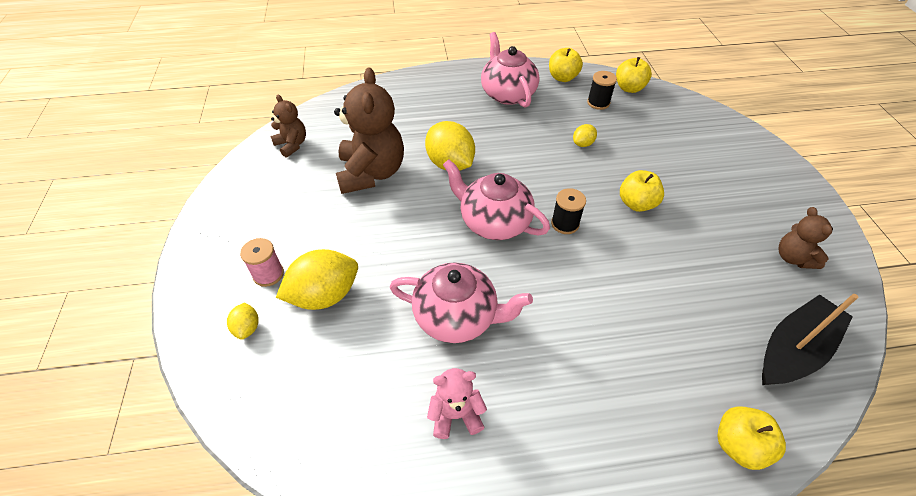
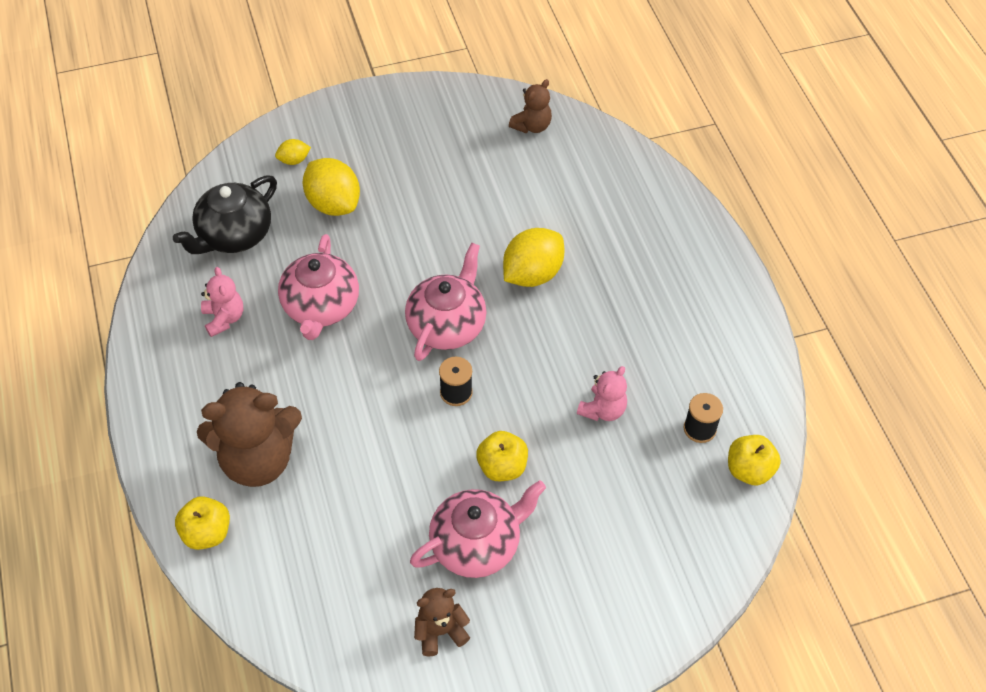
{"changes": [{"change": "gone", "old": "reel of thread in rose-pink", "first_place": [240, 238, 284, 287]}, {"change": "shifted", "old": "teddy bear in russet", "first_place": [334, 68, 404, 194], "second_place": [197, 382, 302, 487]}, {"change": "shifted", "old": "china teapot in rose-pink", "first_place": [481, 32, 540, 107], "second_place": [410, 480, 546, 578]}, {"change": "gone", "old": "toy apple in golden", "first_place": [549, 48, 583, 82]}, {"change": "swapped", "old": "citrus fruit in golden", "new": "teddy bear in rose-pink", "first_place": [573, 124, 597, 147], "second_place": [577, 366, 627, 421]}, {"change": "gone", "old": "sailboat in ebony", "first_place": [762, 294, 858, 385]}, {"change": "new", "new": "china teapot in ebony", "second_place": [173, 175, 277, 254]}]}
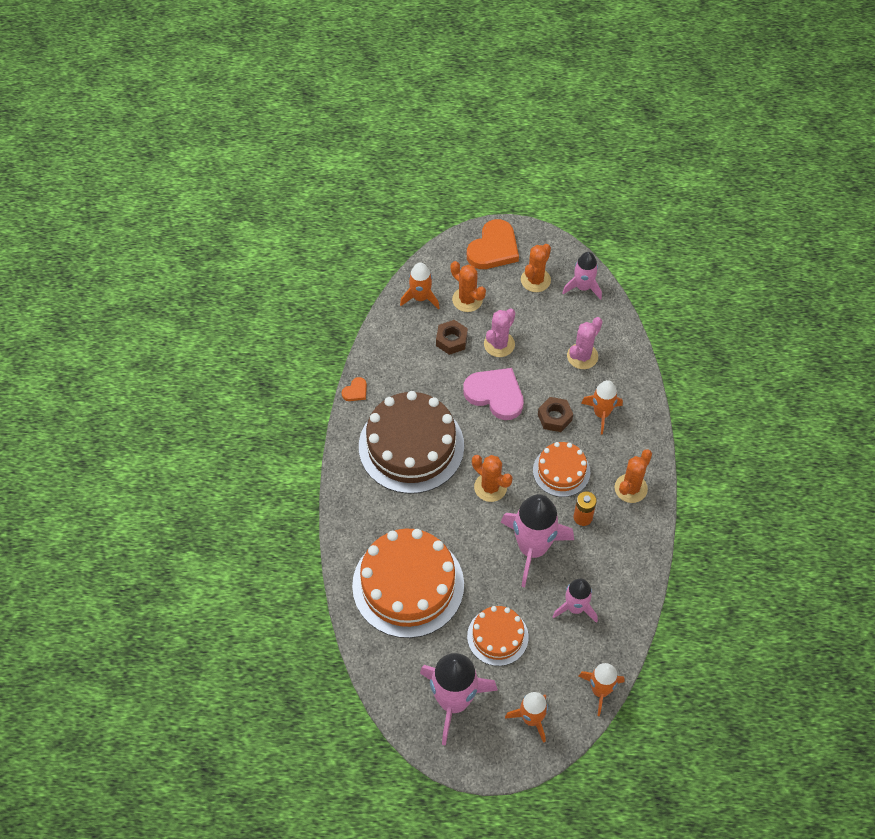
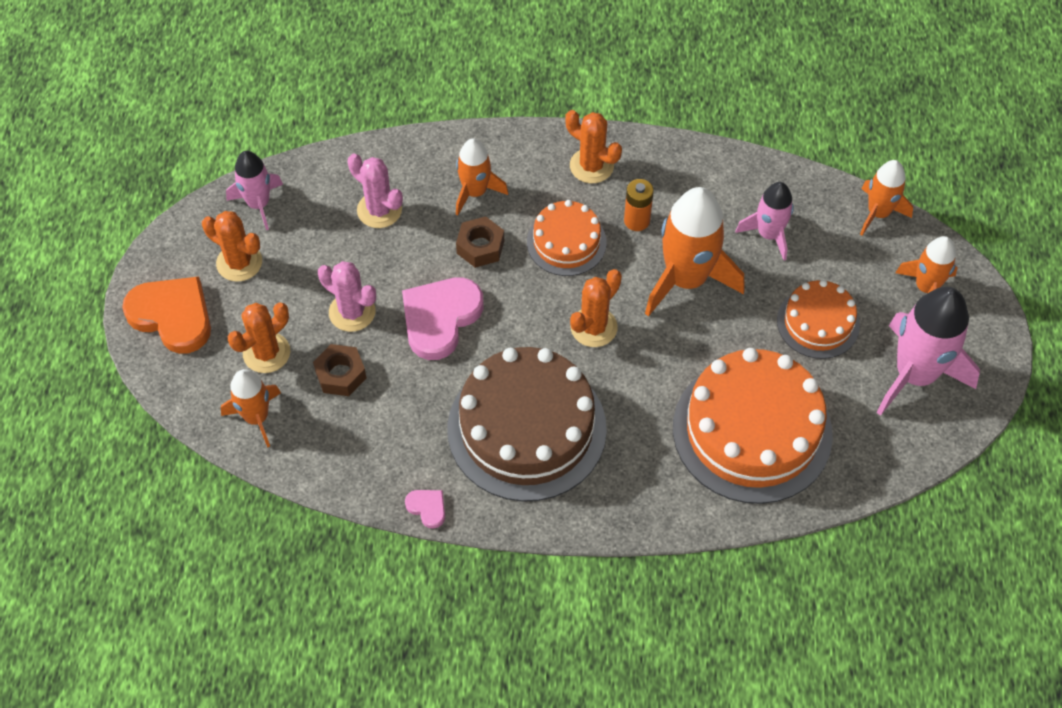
{"changes": [{"change": "repainted", "old": "love heart in orange", "new": "love heart in rose-pink", "first_place": [342, 377, 367, 401], "second_place": [405, 490, 445, 529]}, {"change": "repainted", "old": "toy rocket in rose-pink", "new": "toy rocket in orange", "first_place": [501, 494, 574, 588], "second_place": [645, 187, 745, 317]}]}
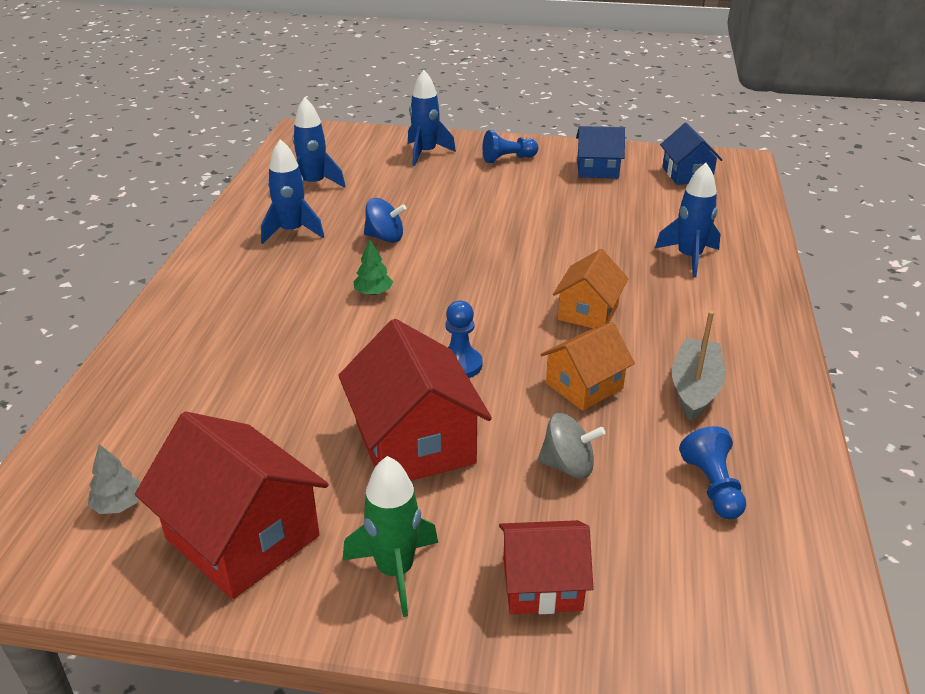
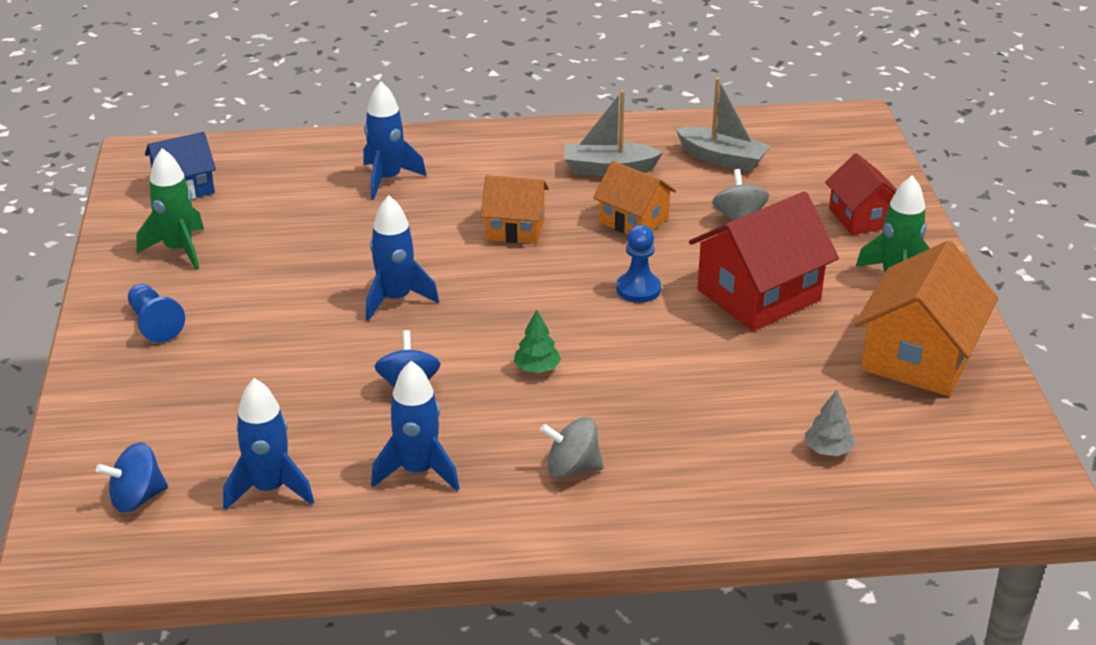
{"changes": [{"change": "shifted", "old": "toy tree in grey", "first_place": [88, 444, 141, 514], "second_place": [805, 390, 855, 456]}, {"change": "repainted", "old": "toy house in crimson", "new": "toy house in orange", "first_place": [135, 412, 329, 600], "second_place": [855, 240, 998, 396]}, {"change": "shifted", "old": "toy rocket in blue", "first_place": [408, 70, 456, 166], "second_place": [366, 196, 439, 321]}, {"change": "swapped", "old": "toy house in blue", "new": "toy rocket in green", "first_place": [576, 126, 625, 178], "second_place": [136, 148, 204, 270]}, {"change": "swapped", "old": "chess pawn in blue", "new": "sailboat in grey", "first_place": [679, 426, 746, 519], "second_place": [676, 78, 770, 172]}, {"change": "new", "new": "toy top in blue", "second_place": [96, 442, 168, 513]}, {"change": "new", "new": "toy top in grey", "second_place": [540, 417, 603, 478]}]}
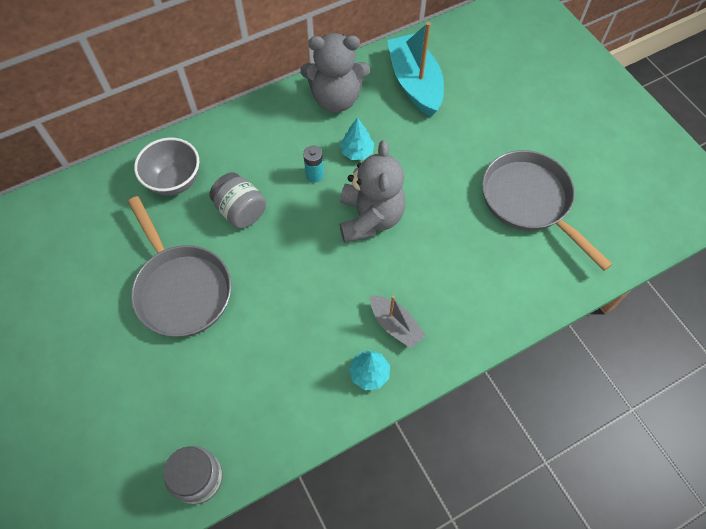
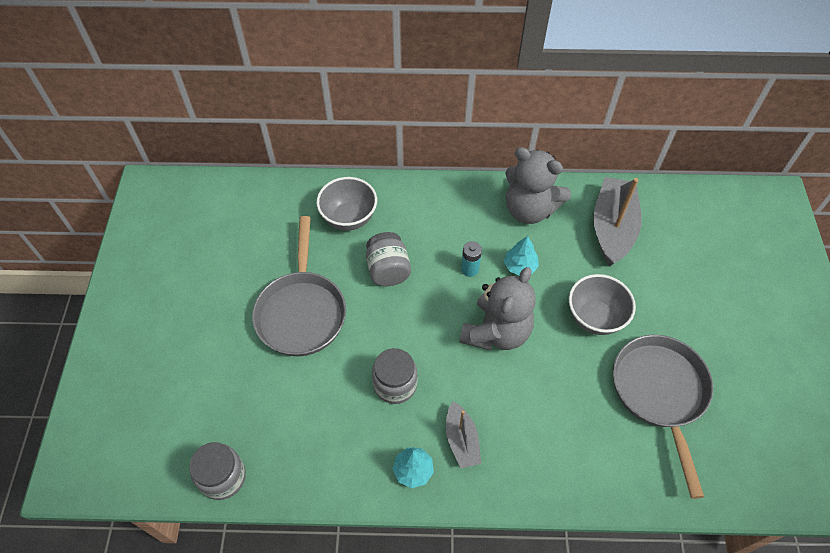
{"changes": [{"change": "repainted", "old": "sailboat in teal", "new": "sailboat in grey", "first_place": [387, 22, 444, 117], "second_place": [593, 177, 642, 266]}, {"change": "new", "new": "jar in grey", "second_place": [372, 348, 418, 404]}, {"change": "new", "new": "serving bowl in grey", "second_place": [569, 274, 636, 335]}]}
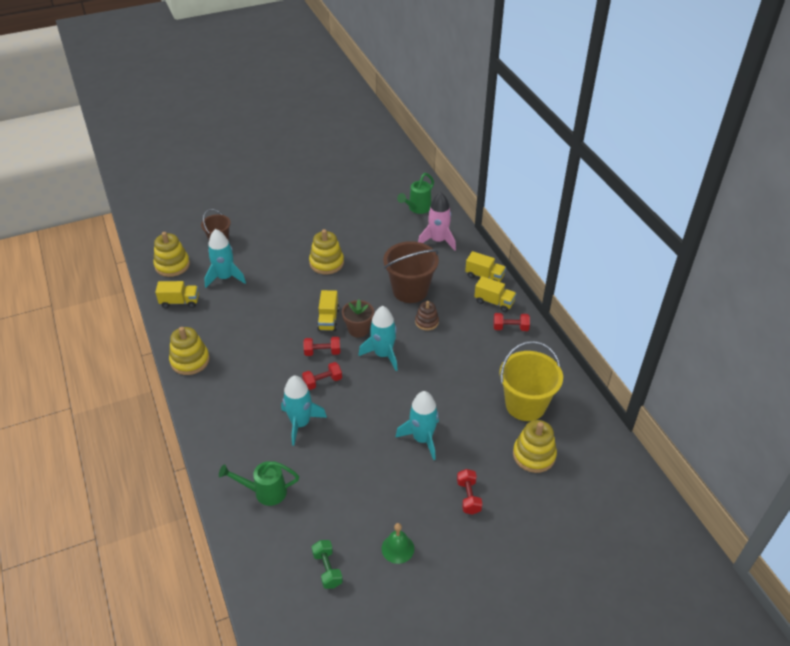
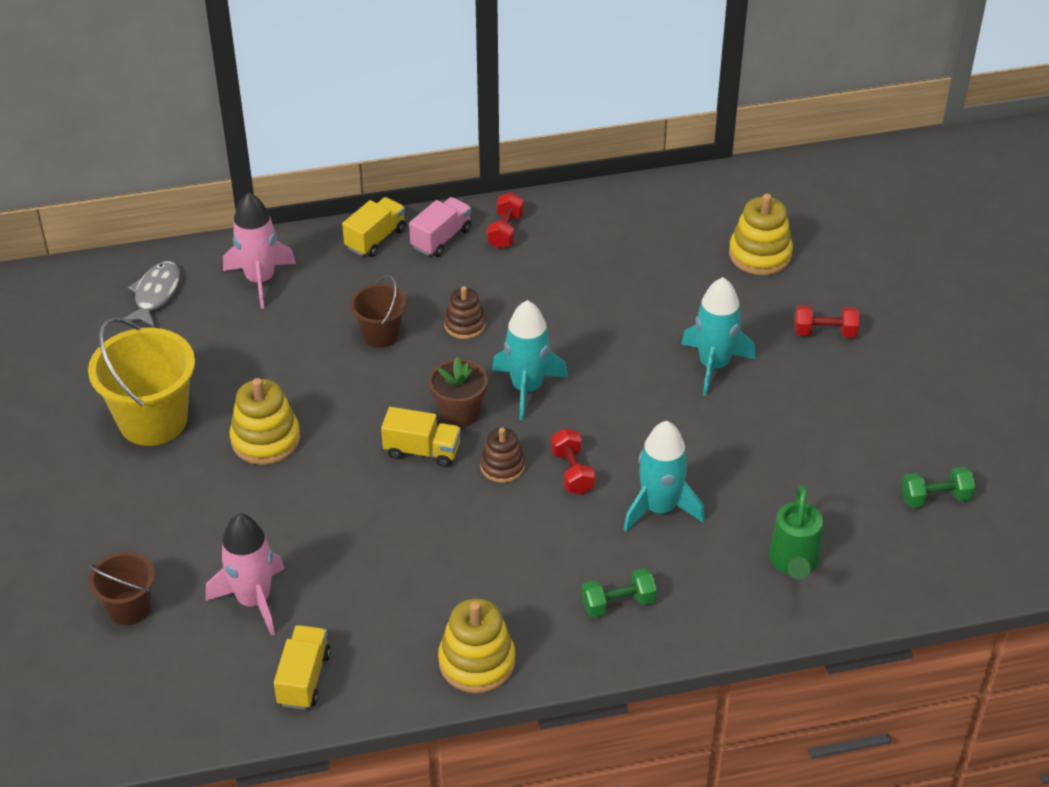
{"changes": [{"change": "gone", "old": "stacking toy in golden", "first_place": [153, 232, 190, 277]}, {"change": "repainted", "old": "toy rocket in teal", "new": "toy rocket in rose-pink", "first_place": [204, 229, 246, 288], "second_place": [205, 514, 285, 636]}, {"change": "swapped", "old": "dumbbell in crimson", "new": "stacking toy in russet", "first_place": [303, 337, 340, 356], "second_place": [480, 428, 525, 483]}, {"change": "gone", "old": "school bell in green", "first_place": [382, 523, 414, 564]}, {"change": "scaled", "old": "bucket in russet", "first_place": [383, 241, 439, 303], "second_place": [350, 275, 407, 348], "factor": 0.57}, {"change": "swapped", "old": "sprinkling can in green", "new": "fish figure in grey", "first_place": [397, 173, 434, 214], "second_place": [123, 261, 180, 327]}, {"change": "repainted", "old": "toy truck in golden", "new": "toy truck in rose-pink", "first_place": [474, 276, 517, 312], "second_place": [409, 197, 471, 257]}, {"change": "shifted", "old": "bucket in golden", "first_place": [499, 341, 563, 421], "second_place": [88, 318, 195, 446]}, {"change": "new", "new": "dumbbell in green", "second_place": [581, 568, 657, 618]}]}
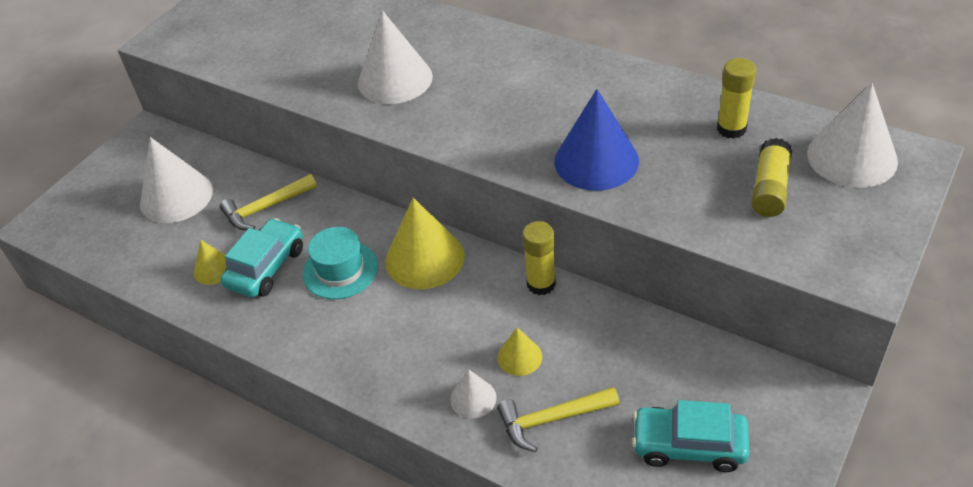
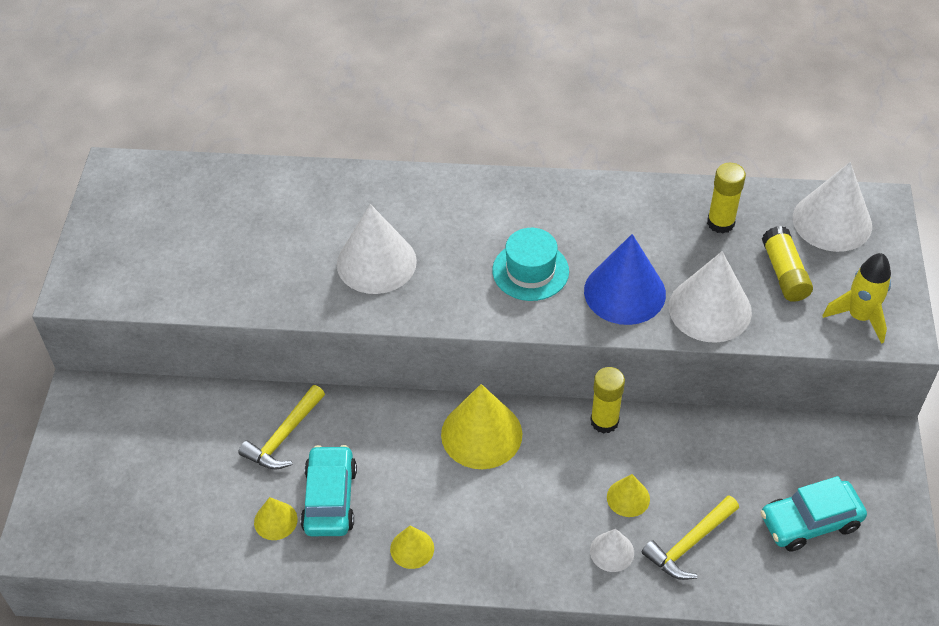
{"changes": [{"change": "shifted", "old": "cone shape in snow-white", "first_place": [140, 137, 213, 223], "second_place": [669, 251, 752, 343]}, {"change": "shifted", "old": "tall hat in teal", "first_place": [303, 227, 378, 299], "second_place": [492, 228, 569, 301]}, {"change": "new", "new": "cone shape in golden", "second_place": [390, 526, 434, 569]}, {"change": "new", "new": "toy rocket in golden", "second_place": [822, 253, 891, 344]}]}
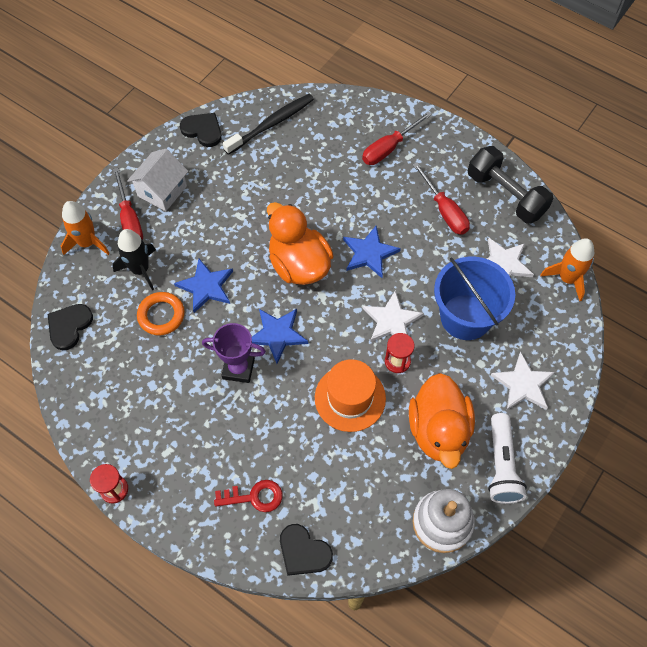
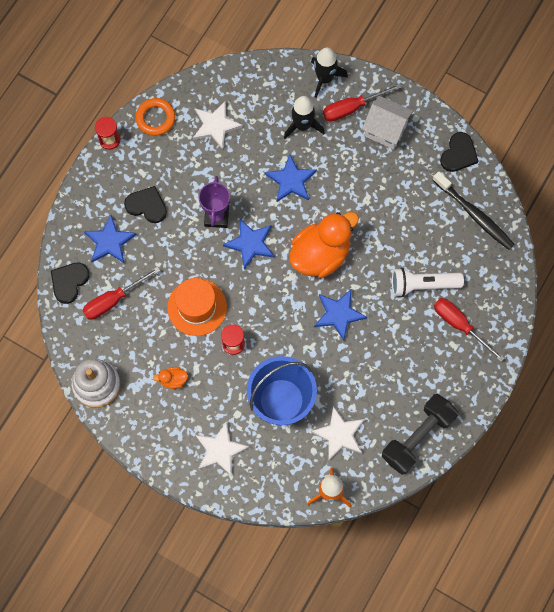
{"changes": [{"change": "shifted", "old": "love heart in ebony", "first_place": [48, 304, 93, 350], "second_place": [124, 186, 167, 223]}, {"change": "repainted", "old": "toy rocket in orange", "new": "toy rocket in ebony", "first_place": [61, 201, 110, 255], "second_place": [311, 48, 348, 98]}, {"change": "shifted", "old": "ring in orange", "first_place": [137, 292, 185, 335], "second_place": [135, 98, 175, 136]}, {"change": "swapped", "old": "key in crimson", "new": "star shape in blue", "first_place": [214, 480, 283, 512], "second_place": [84, 215, 137, 264]}, {"change": "shifted", "old": "star shape in snow-white", "first_place": [363, 290, 424, 342], "second_place": [193, 101, 243, 150]}, {"change": "scaled", "old": "rubber duck in orange", "first_place": [409, 373, 475, 469], "second_place": [153, 367, 188, 389], "factor": 0.41}, {"change": "shifted", "old": "screwdriver in crimson", "first_place": [413, 162, 470, 235], "second_place": [83, 267, 160, 320]}, {"change": "shifted", "old": "flashlight in snow-white", "first_place": [488, 413, 527, 504], "second_place": [392, 268, 464, 297]}]}
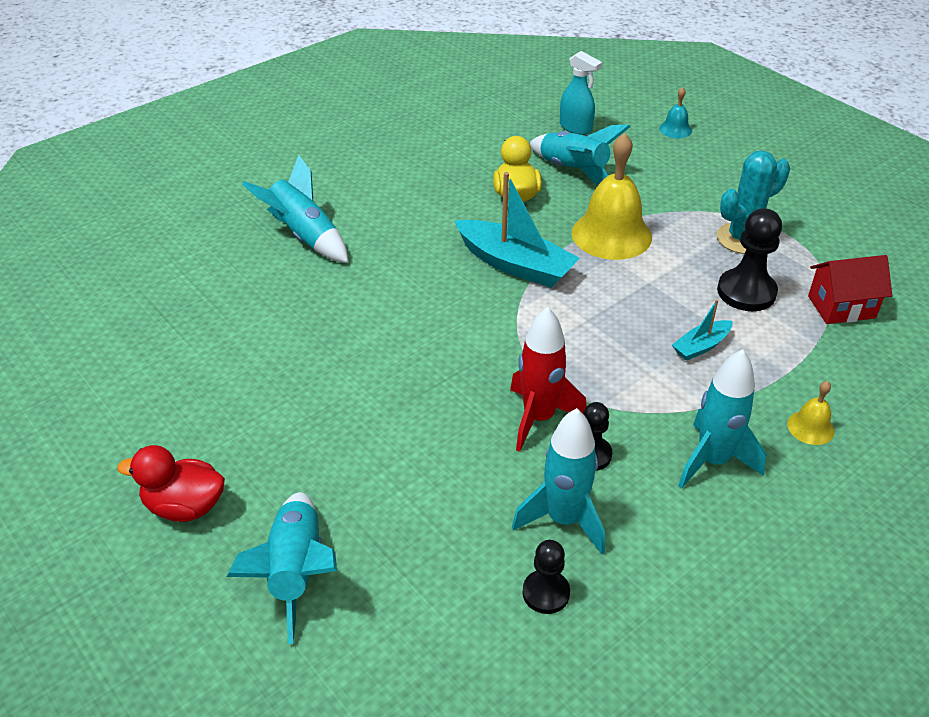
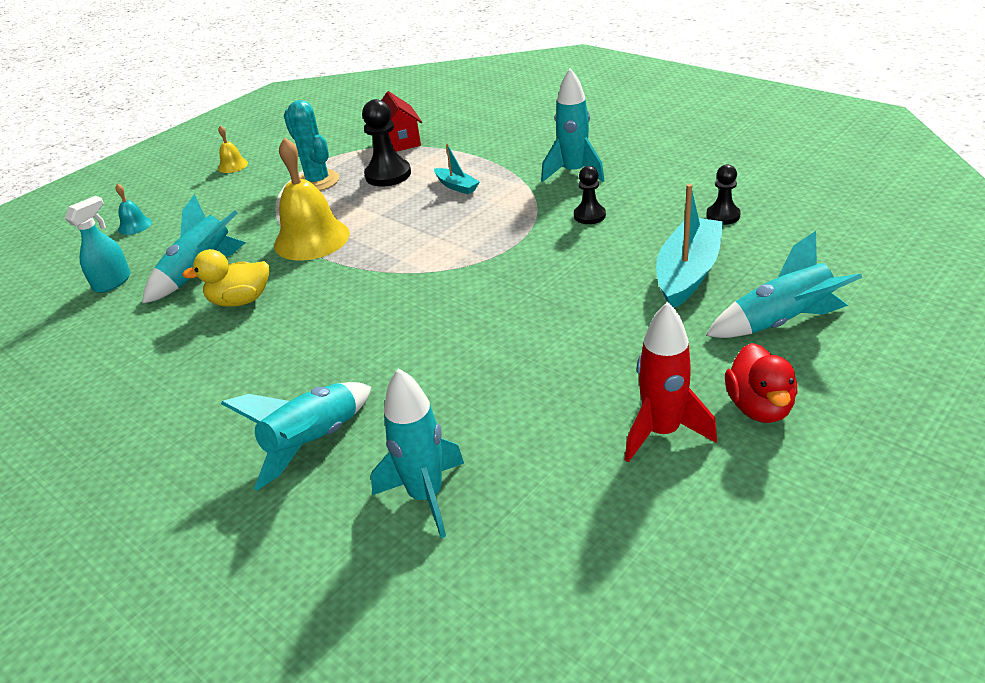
{"changes": [{"change": "shifted", "old": "sailboat in teal", "first_place": [455, 172, 580, 288], "second_place": [656, 184, 723, 308]}, {"change": "shifted", "old": "toy rocket in crimson", "first_place": [510, 307, 587, 452], "second_place": [625, 302, 717, 462]}, {"change": "shifted", "old": "toy rocket in teal", "first_place": [512, 408, 605, 555], "second_place": [371, 368, 464, 538]}, {"change": "shifted", "old": "school bell in golden", "first_place": [787, 381, 835, 445], "second_place": [218, 125, 248, 173]}]}
